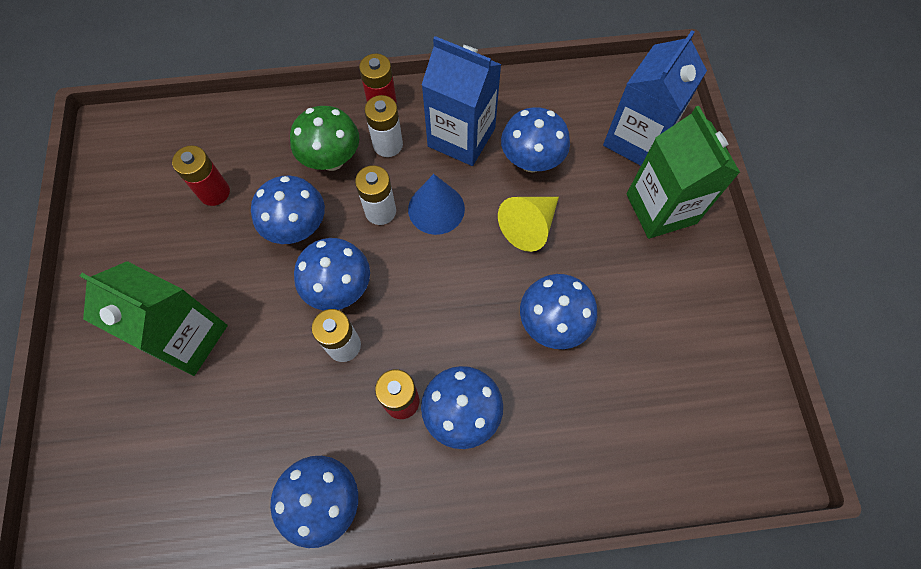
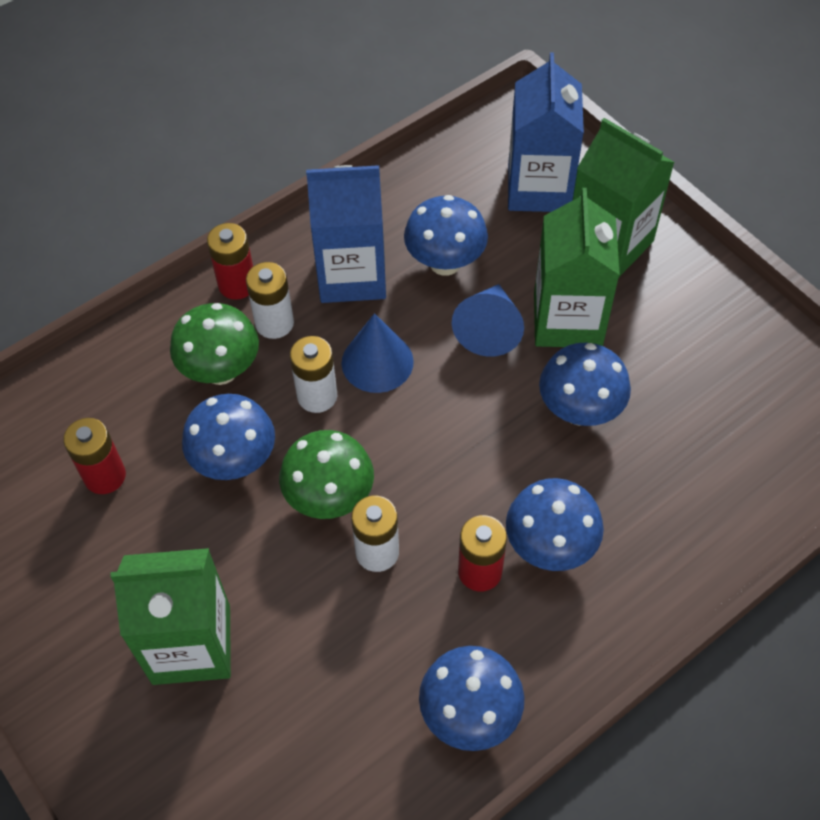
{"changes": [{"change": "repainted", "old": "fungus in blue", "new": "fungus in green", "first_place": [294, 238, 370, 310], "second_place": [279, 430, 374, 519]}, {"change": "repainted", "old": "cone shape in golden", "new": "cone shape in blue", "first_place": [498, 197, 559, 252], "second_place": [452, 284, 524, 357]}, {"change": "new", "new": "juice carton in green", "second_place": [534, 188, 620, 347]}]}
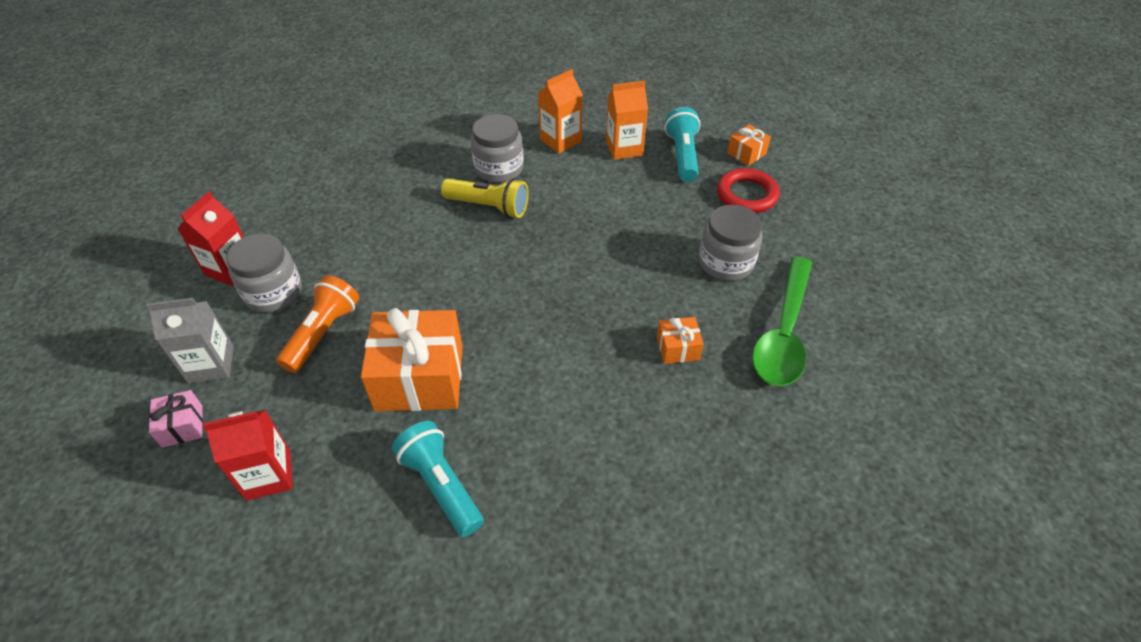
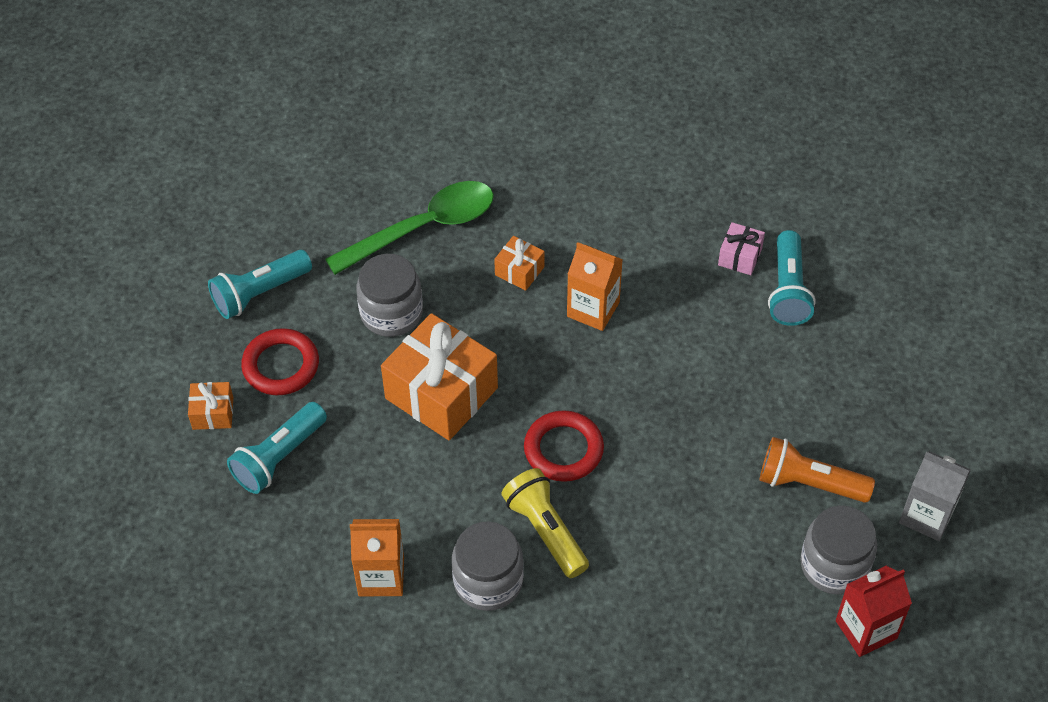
{"changes": [{"change": "shifted", "old": "wrapped gift in rose-pink", "first_place": [149, 390, 203, 448], "second_place": [718, 222, 765, 275]}, {"change": "gone", "old": "juice carton in crimson", "first_place": [203, 409, 293, 501]}, {"change": "rotated", "old": "flashlight in orange", "first_place": [276, 275, 359, 373], "second_place": [760, 437, 875, 503], "degrees": 45}, {"change": "shifted", "old": "wrapped gift in orange", "first_place": [361, 308, 463, 412], "second_place": [381, 313, 498, 441]}, {"change": "shifted", "old": "juice carton in orange", "first_place": [606, 81, 648, 160], "second_place": [567, 242, 623, 331]}, {"change": "new", "new": "flashlight in teal", "second_place": [208, 250, 312, 319]}, {"change": "new", "new": "ring in crimson", "second_place": [524, 410, 604, 482]}]}
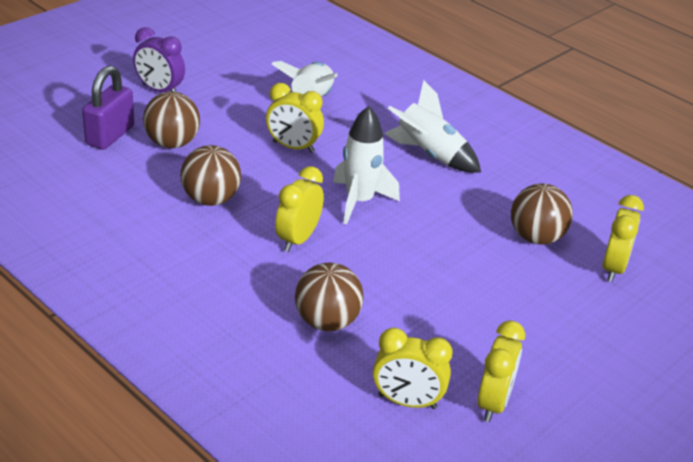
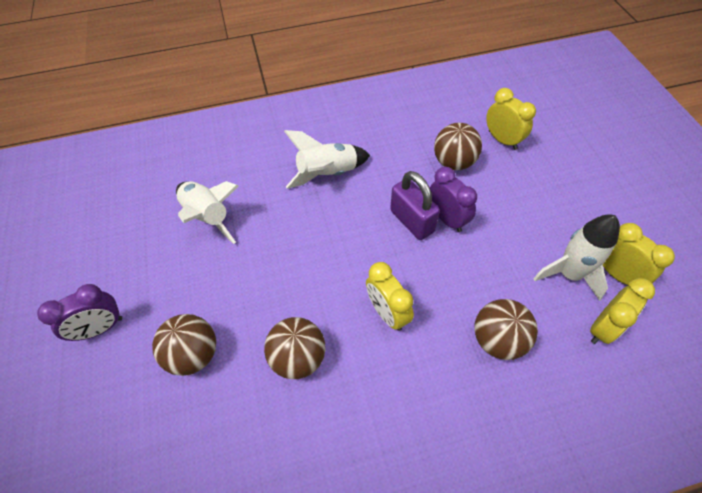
{"changes": [{"change": "shifted", "old": "padlock in royal purple", "first_place": [82, 66, 134, 150], "second_place": [390, 171, 440, 240]}, {"change": "gone", "old": "clock in golden", "first_place": [266, 83, 324, 153]}, {"change": "shifted", "old": "toy rocket in snow-white", "first_place": [333, 106, 400, 225], "second_place": [533, 214, 620, 301]}, {"change": "new", "new": "clock in royal purple", "second_place": [430, 167, 477, 232]}]}
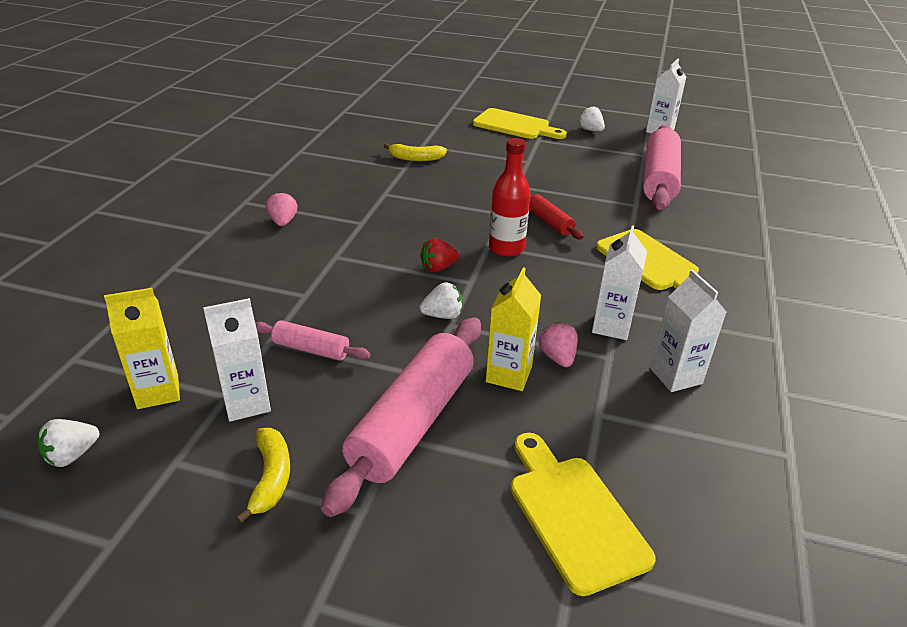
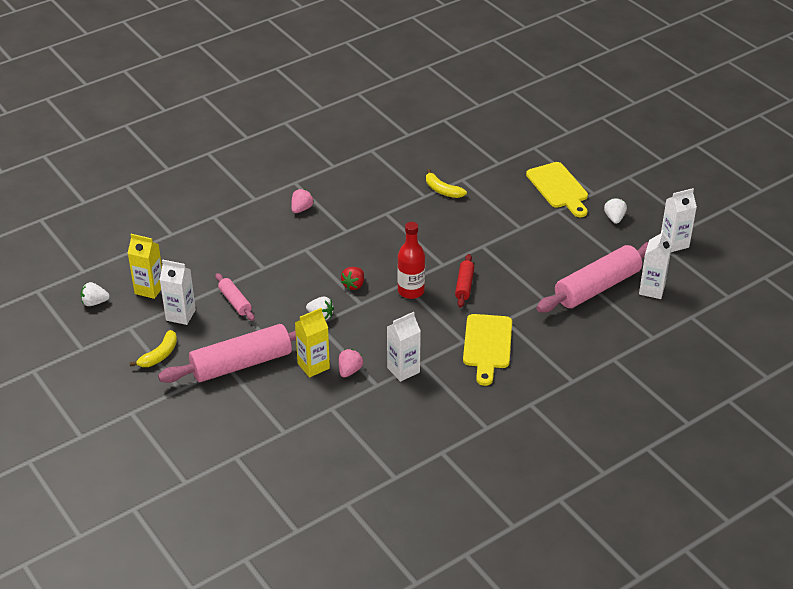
{"changes": [{"change": "rotated", "old": "toy strawberry in crimson", "first_place": [420, 238, 459, 272], "second_place": [341, 267, 364, 290], "degrees": -75}, {"change": "gone", "old": "bread board in golden", "first_place": [511, 433, 656, 596]}, {"change": "shifted", "old": "juice carton in snow-white", "first_place": [650, 270, 727, 392], "second_place": [639, 230, 672, 299]}]}
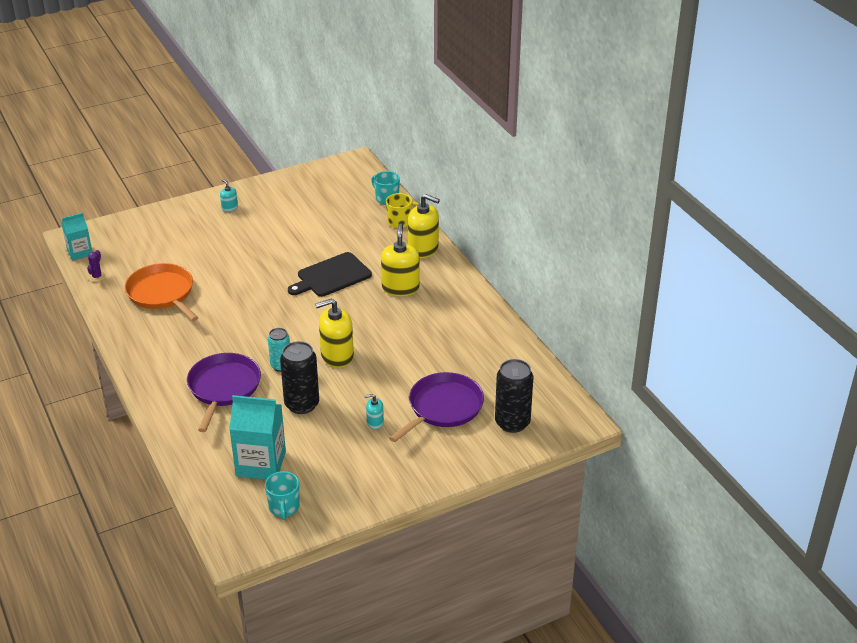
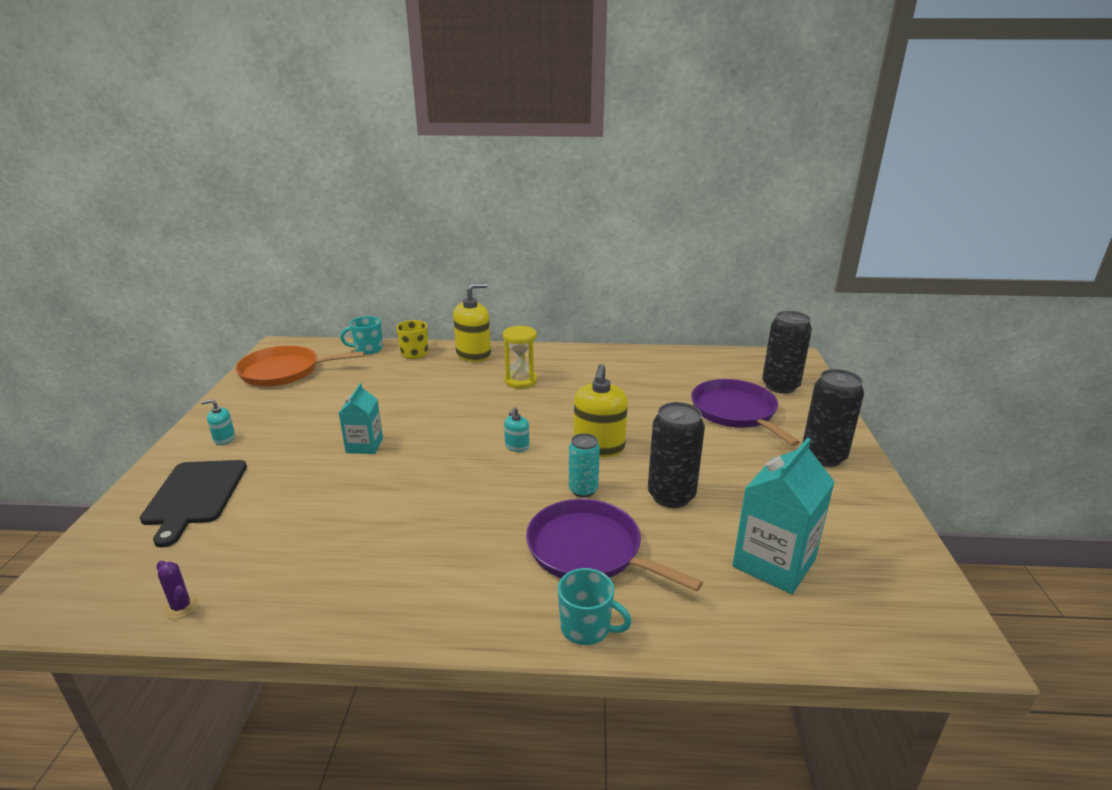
{"changes": [{"change": "shifted", "old": "juice carton in teal", "first_place": [61, 213, 92, 260], "second_place": [338, 383, 383, 454]}, {"change": "shifted", "old": "pan in orange", "first_place": [125, 263, 199, 321], "second_place": [236, 345, 364, 386]}, {"change": "shifted", "old": "tea mug in teal", "first_place": [265, 471, 299, 520], "second_place": [558, 568, 632, 645]}, {"change": "shifted", "old": "bread board in ebony", "first_place": [288, 252, 372, 297], "second_place": [140, 460, 247, 547]}, {"change": "shifted", "old": "soap pump in teal", "first_place": [364, 394, 384, 429], "second_place": [504, 407, 529, 452]}, {"change": "swapped", "old": "soap pump in golden", "new": "sand timer in golden", "first_place": [381, 224, 420, 296], "second_place": [503, 325, 537, 389]}, {"change": "new", "new": "soda can in ebony", "second_place": [802, 369, 864, 467]}]}
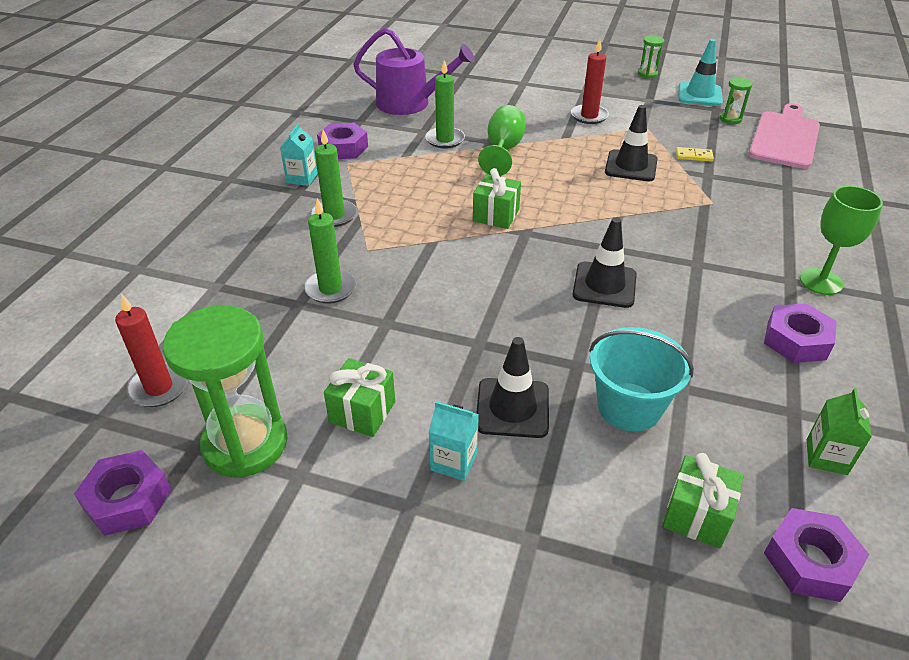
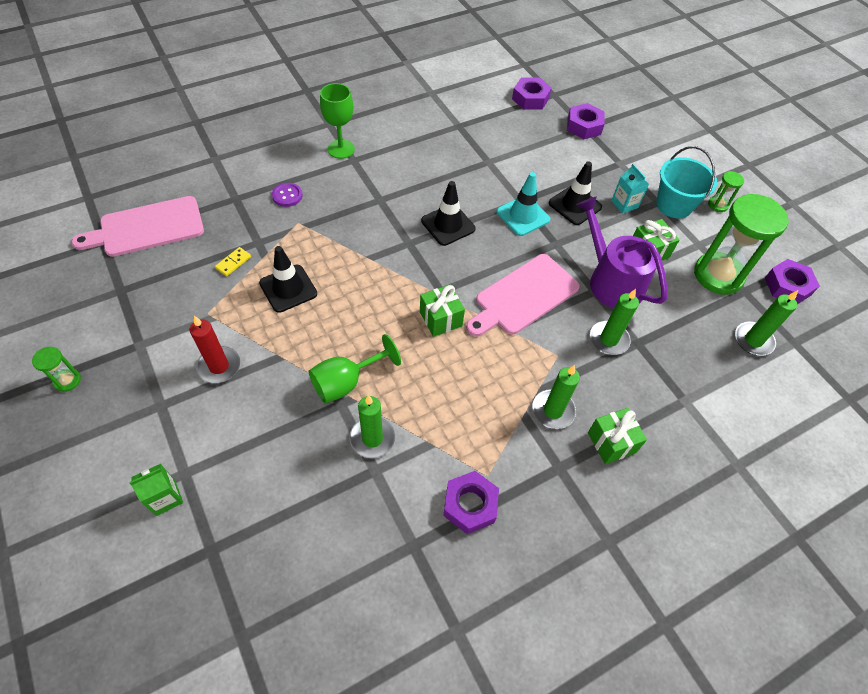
{"changes": [{"change": "repainted", "old": "candle in crimson", "new": "candle in green", "first_place": [115, 294, 188, 407], "second_place": [735, 290, 798, 356]}, {"change": "gone", "old": "juice carton in teal", "first_place": [280, 123, 318, 186]}, {"change": "shifted", "old": "sprinkling can in royal purple", "first_place": [353, 28, 475, 115], "second_place": [577, 196, 667, 308]}, {"change": "shifted", "old": "bucket in teal", "first_place": [589, 327, 694, 432], "second_place": [656, 146, 717, 218]}, {"change": "shifted", "old": "wrapped gift in green", "first_place": [663, 453, 744, 548], "second_place": [588, 408, 647, 464]}, {"change": "rotated", "old": "domino tile in golden", "first_place": [676, 147, 714, 162], "second_place": [215, 247, 251, 276], "degrees": 75}, {"change": "shifted", "old": "road cone in teal", "first_place": [678, 39, 723, 106], "second_place": [496, 172, 550, 236]}, {"change": "shifted", "old": "sand timer in green", "first_place": [720, 77, 752, 124], "second_place": [708, 171, 744, 212]}, {"change": "shifted", "old": "hexagon nut in royal purple", "first_place": [764, 303, 837, 363], "second_place": [567, 103, 605, 139]}, {"change": "shifted", "old": "juice carton in green", "first_place": [807, 388, 872, 475], "second_place": [129, 464, 183, 516]}, {"change": "new", "new": "button in royal purple", "second_place": [272, 183, 303, 207]}, {"change": "new", "new": "bread board in rose-pink", "second_place": [466, 254, 580, 336]}]}
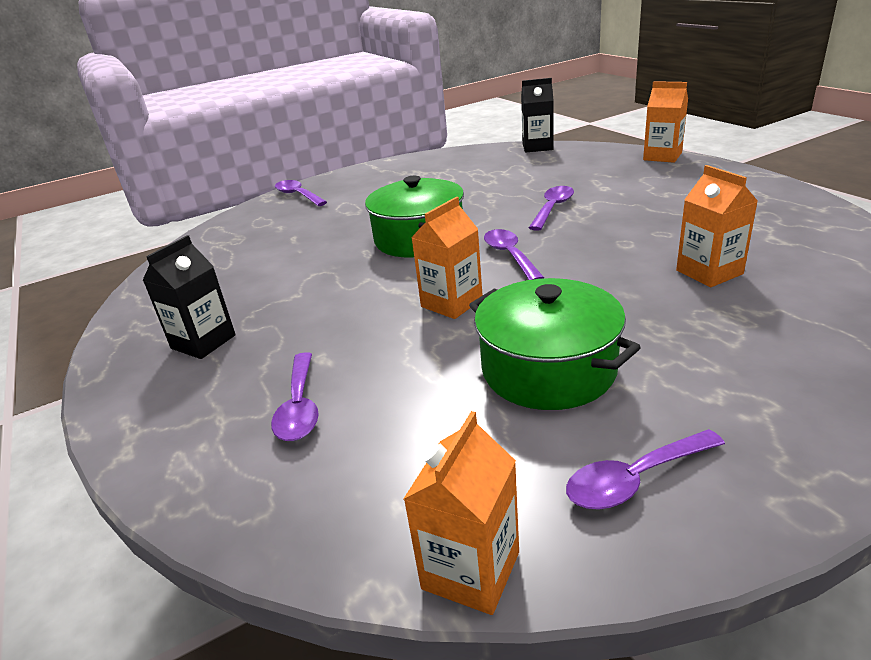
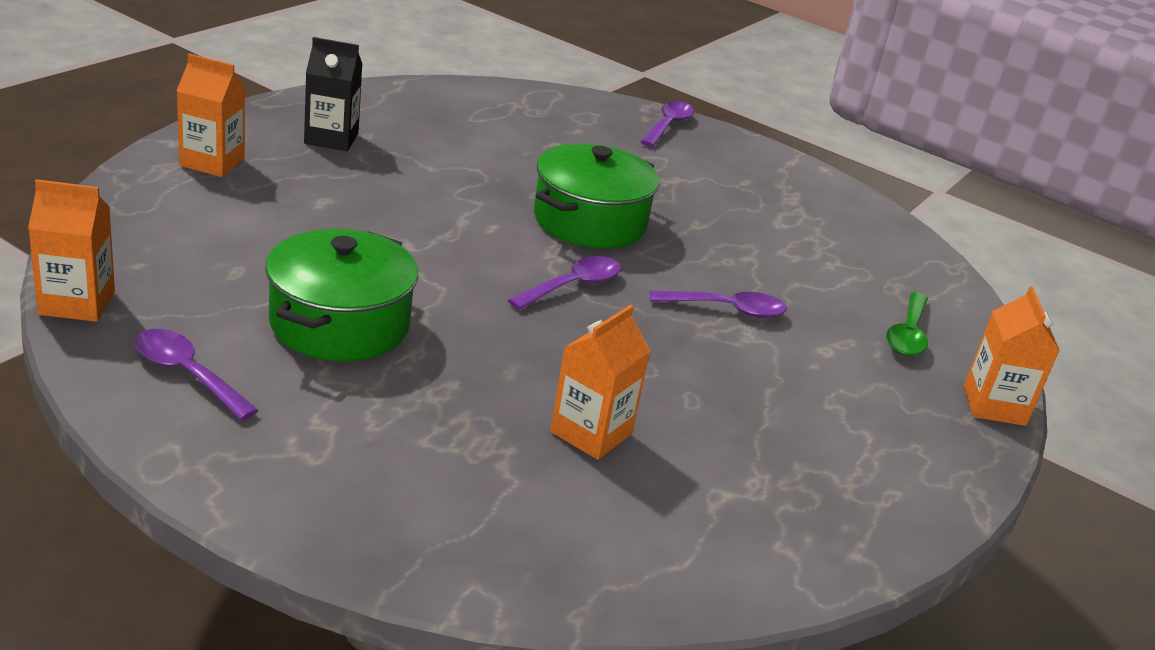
{"changes": [{"change": "gone", "old": "teaspoon in royal purple", "first_place": [271, 352, 319, 441]}, {"change": "shifted", "old": "juice carton in orange", "first_place": [411, 197, 483, 319], "second_place": [177, 54, 245, 177]}, {"change": "gone", "old": "juice carton in ebony", "first_place": [521, 78, 553, 153]}, {"change": "new", "new": "teaspoon in green", "second_place": [886, 292, 928, 356]}]}
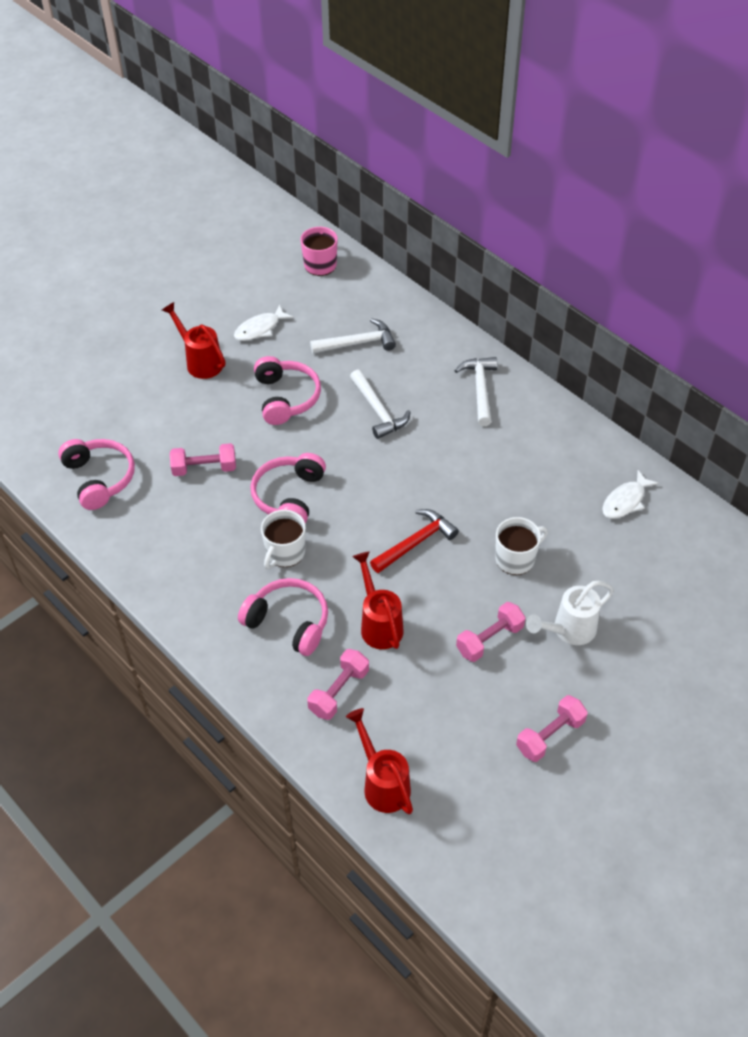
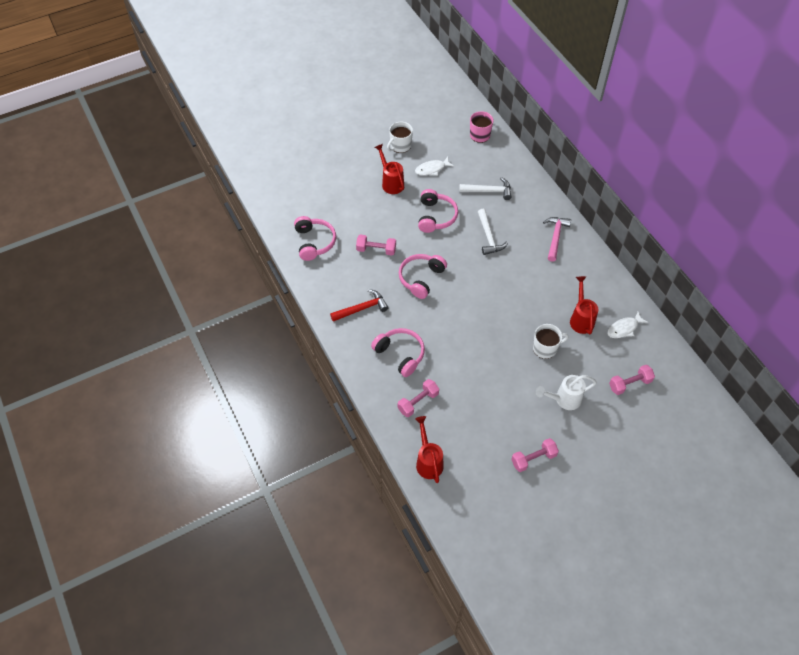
{"changes": [{"change": "shifted", "old": "tea mug in snow-white", "first_place": [261, 510, 306, 569], "second_place": [387, 122, 413, 153]}, {"change": "shifted", "old": "sprinkling can in crimson", "first_place": [352, 552, 404, 649], "second_place": [570, 276, 598, 334]}, {"change": "shifted", "old": "claw hammer in crimson", "first_place": [370, 509, 459, 573], "second_place": [330, 289, 388, 322]}, {"change": "repainted", "old": "claw hammer in snow-white", "new": "claw hammer in rose-pink", "first_place": [454, 357, 497, 426], "second_place": [543, 217, 571, 262]}, {"change": "shifted", "old": "dumbbell in rose-pink", "first_place": [456, 602, 526, 662], "second_place": [609, 365, 655, 395]}]}
